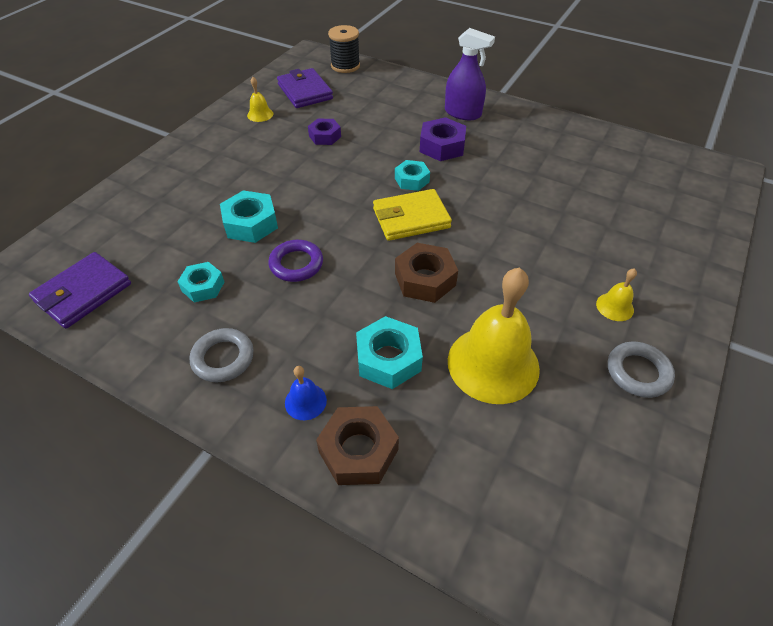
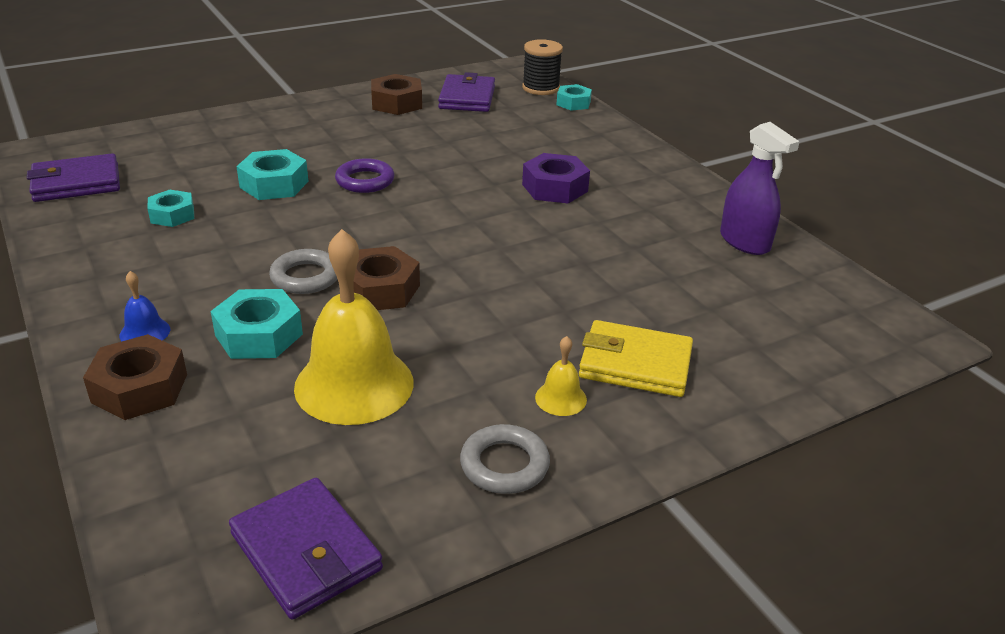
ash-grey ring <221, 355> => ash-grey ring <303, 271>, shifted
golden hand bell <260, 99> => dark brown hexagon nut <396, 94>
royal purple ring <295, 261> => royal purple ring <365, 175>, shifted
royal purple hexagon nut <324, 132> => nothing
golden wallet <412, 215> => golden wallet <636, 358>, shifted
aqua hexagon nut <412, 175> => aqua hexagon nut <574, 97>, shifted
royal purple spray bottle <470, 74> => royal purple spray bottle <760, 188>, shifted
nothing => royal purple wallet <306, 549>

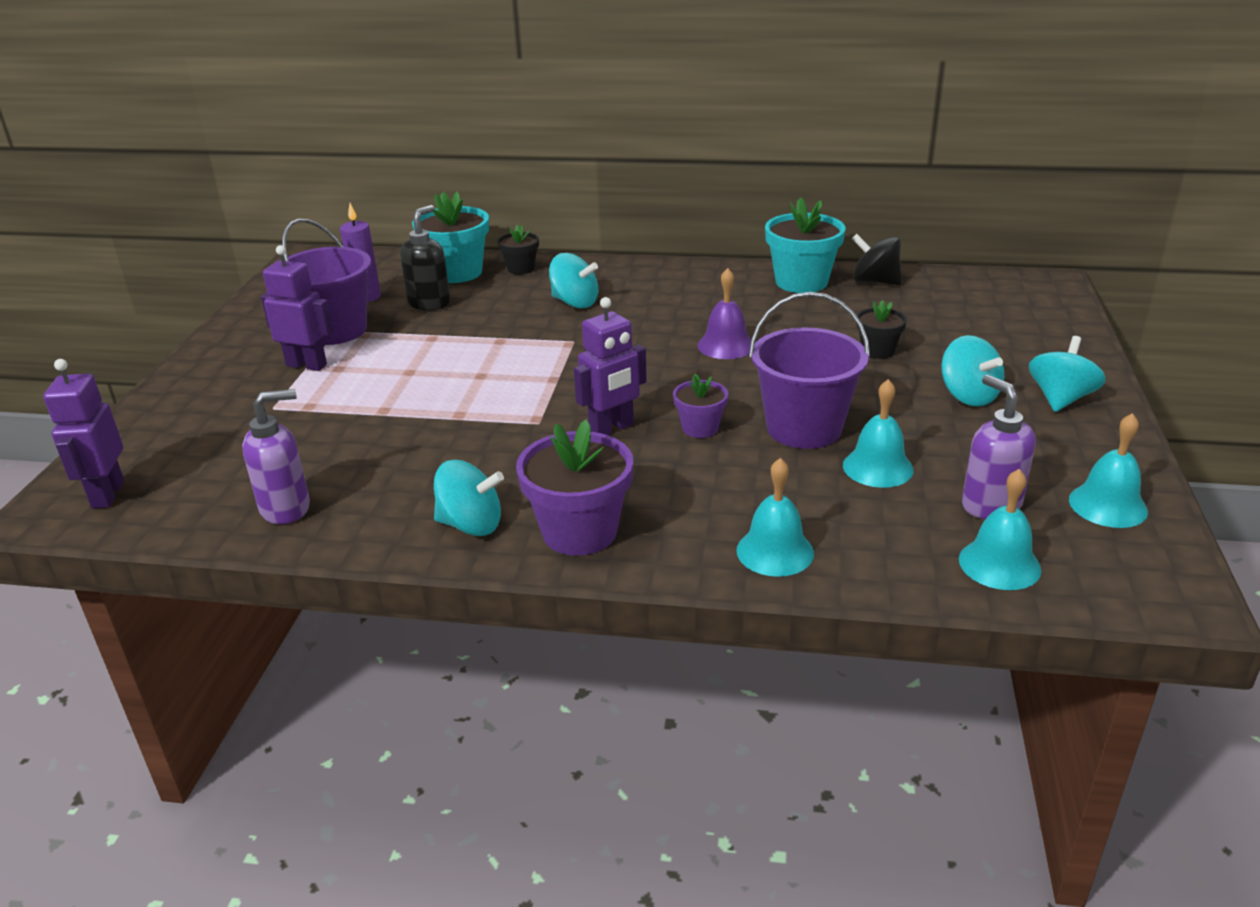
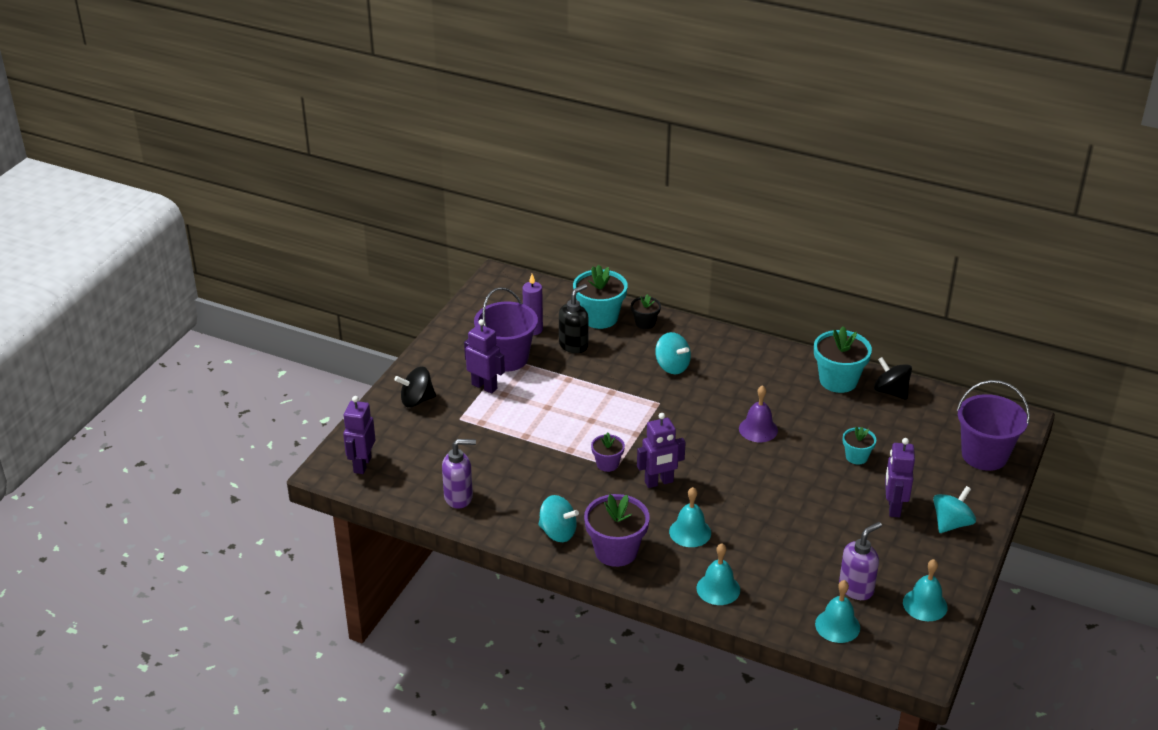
royal purple potted plant <700, 406> => royal purple potted plant <608, 452>, shifted
royal purple sand bucket <809, 370> => royal purple sand bucket <993, 425>, shifted
aqua hand bell <878, 433> => aqua hand bell <690, 517>, shifted
black potted plant <881, 329> => aqua potted plant <859, 445>
aqua toy top <972, 371> => royal purple toy robot <900, 477>
royal purple soap dispenser <999, 447> => royal purple soap dispenser <860, 561>, 60 degrees clockwise
nothing => black toy top <415, 387>

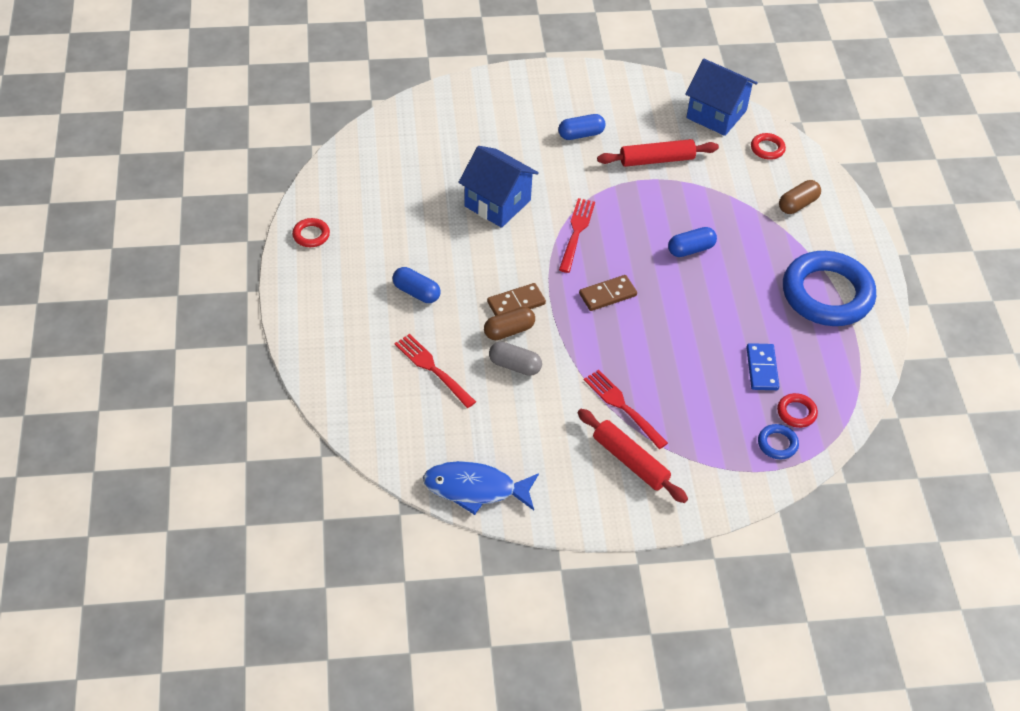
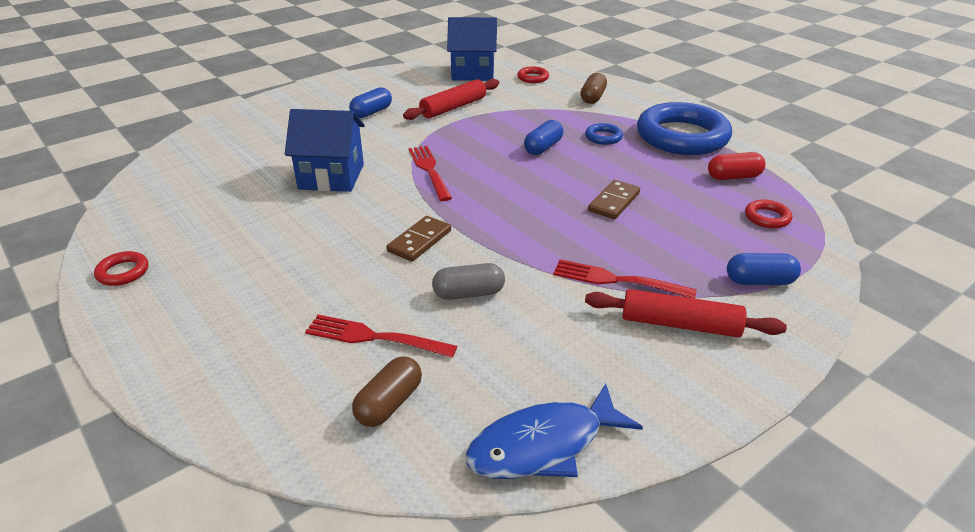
blue pill <416, 285> => blue pill <764, 269>, shifted
dark brown pill <509, 323> => dark brown pill <387, 391>, shifted
dark brown domino tile <608, 293> => dark brown domino tile <614, 199>, shifted
blue domino tile <762, 366> => nothing
blue ring <778, 441> => blue ring <604, 134>, shifted
nothing => crimson pill <736, 166>

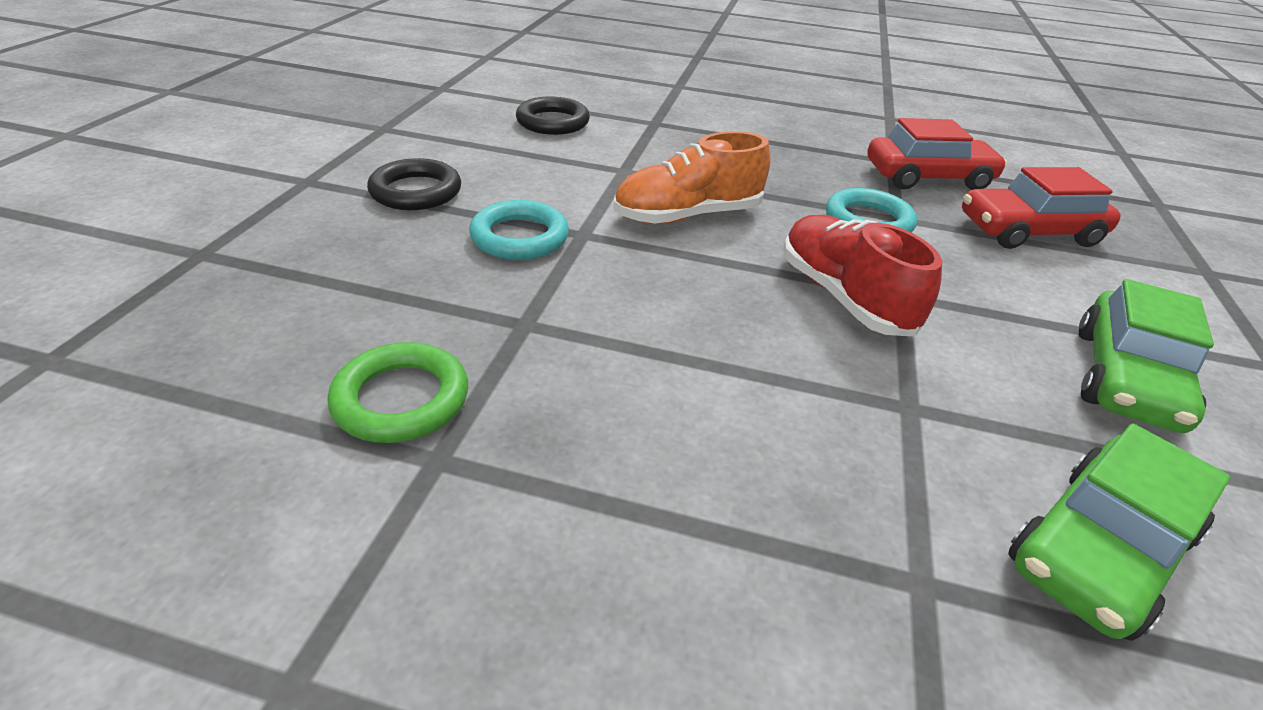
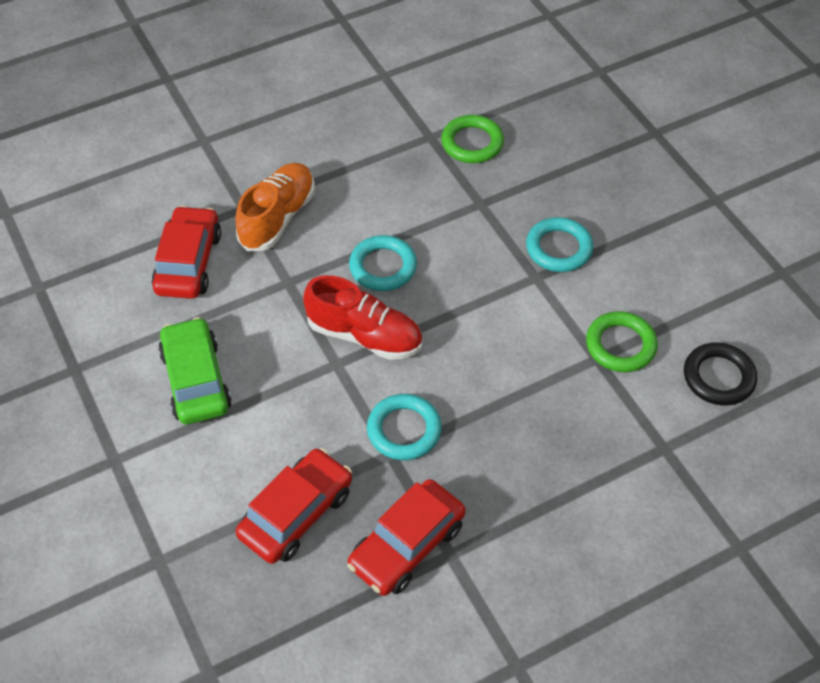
black ring <414, 184> => nothing
orange-coloured sneaker <692, 177> => orange-coloured sneaker <275, 207>, shifted
leaf-green toy car <1119, 532> => crimson toy car <186, 252>
nothing => aqua ring <383, 263>
nothing => leaf-green ring <622, 341>

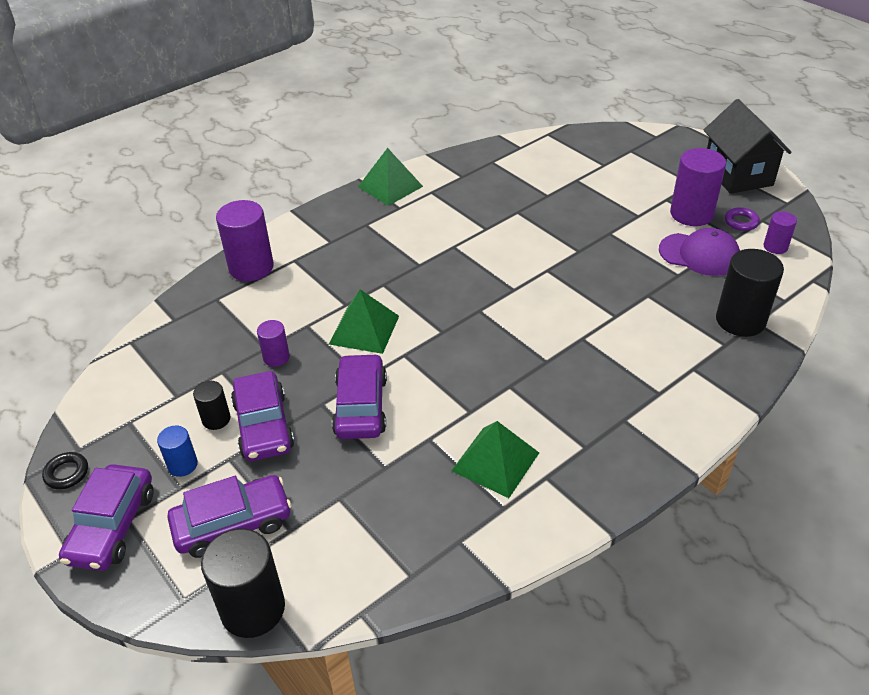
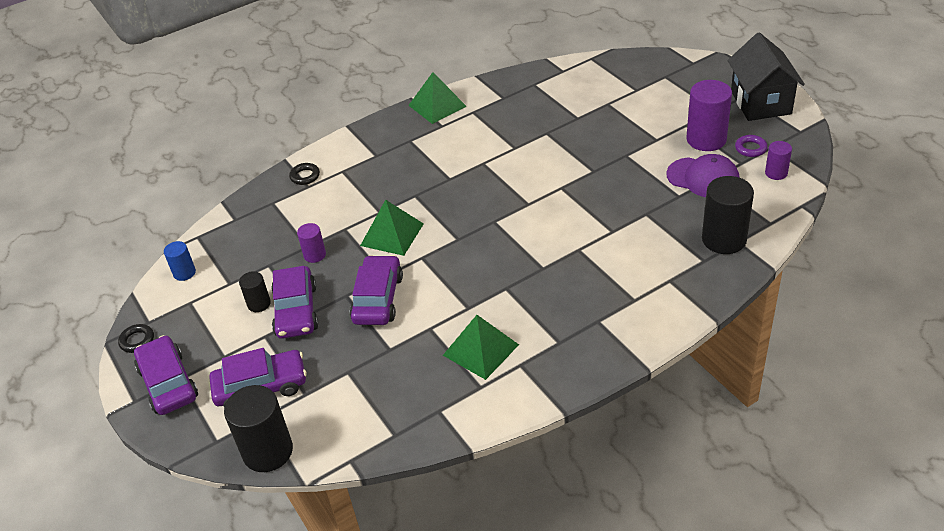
royal purple toy car <106, 517> => royal purple toy car <166, 375>, 135 degrees clockwise
blue solid cylinder <177, 451> => blue solid cylinder <180, 261>, shifted
royal purple solid cylinder <245, 240> => black ring <304, 174>

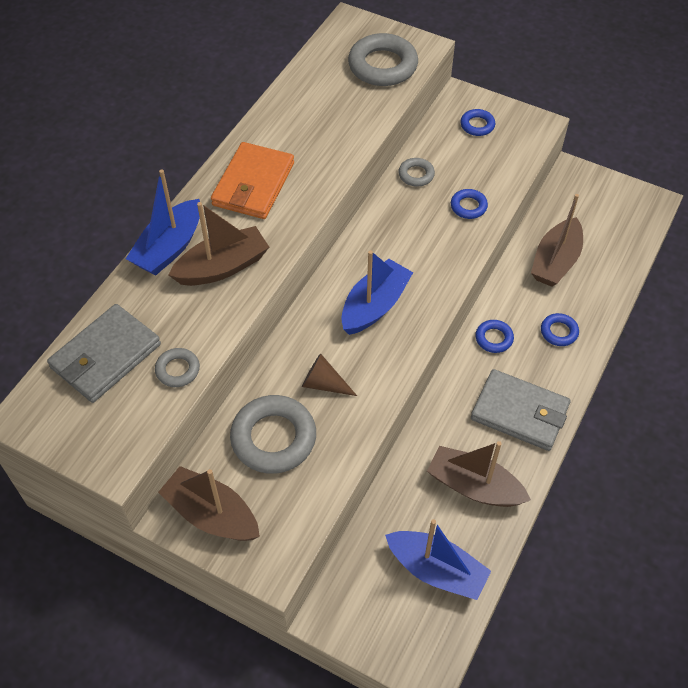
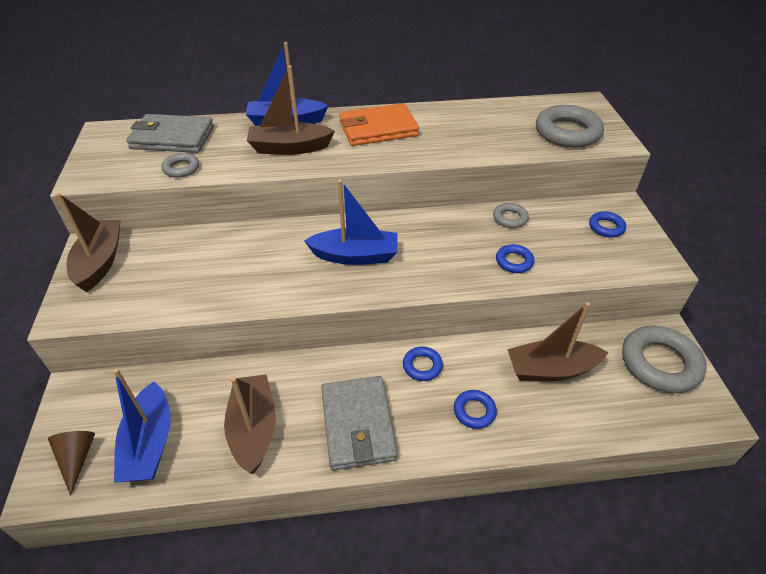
dark brown sailboat <219, 244> => dark brown sailboat <291, 110>, 150 degrees clockwise
ash-grey ring <273, 434> => ash-grey ring <664, 359>, shifted
dark brown cone <329, 374> => dark brown cone <71, 463>, shifted

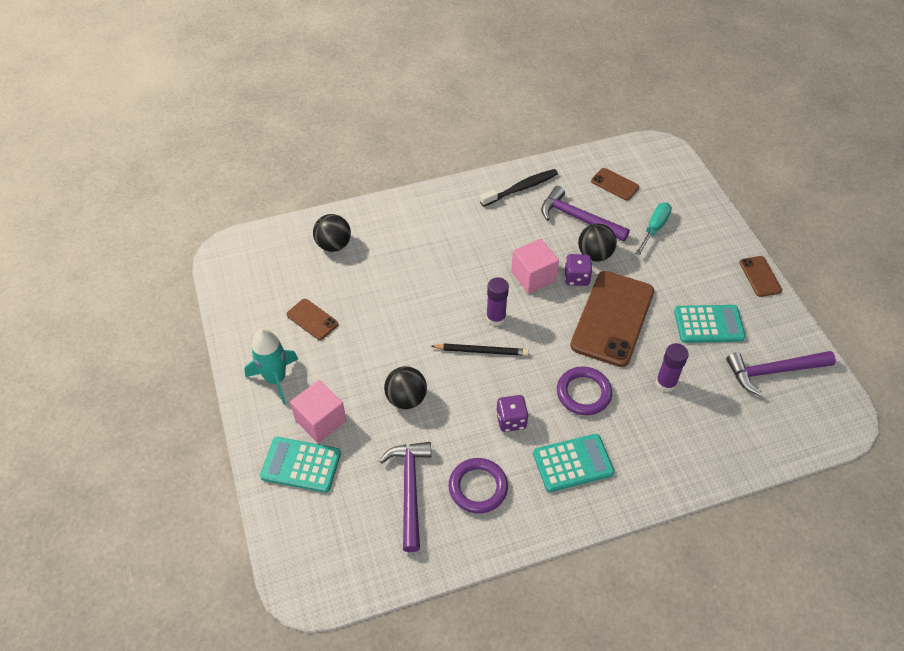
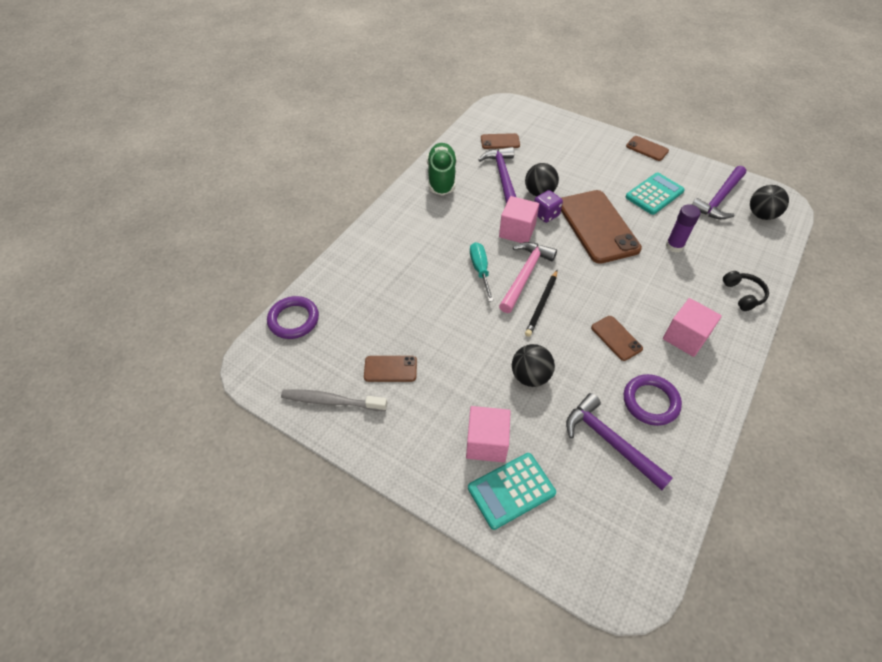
aqua rocket <271, 366> => nothing
black ball <332, 233> => black ball <769, 202>, shifted
black wooden pencil <480, 349> => black wooden pencil <541, 303>, 150 degrees clockwise
black toothbrush <519, 188> => leaf-green sneaker <442, 169>
royal purple glue stick <497, 301> => rose-pink carpenter's hammer <528, 277>
royal purple die <512, 413> => dark brown smartphone <617, 338>
aqua pocket calculator <573, 463> => rose-pink cube <692, 327>
royal purple carpenter's hammer <585, 213> => royal purple carpenter's hammer <497, 175>, 90 degrees clockwise
royal purple ring <584, 390> => royal purple ring <293, 317>, shifted
aqua screwdriver <653, 229> => aqua screwdriver <482, 272>, shifted
nothing => ash-grey toothbrush <334, 400>
nothing => black over-ear headphones <746, 291>

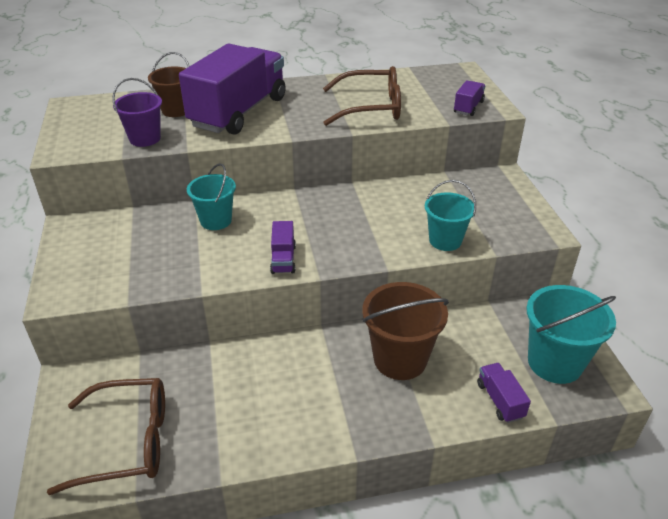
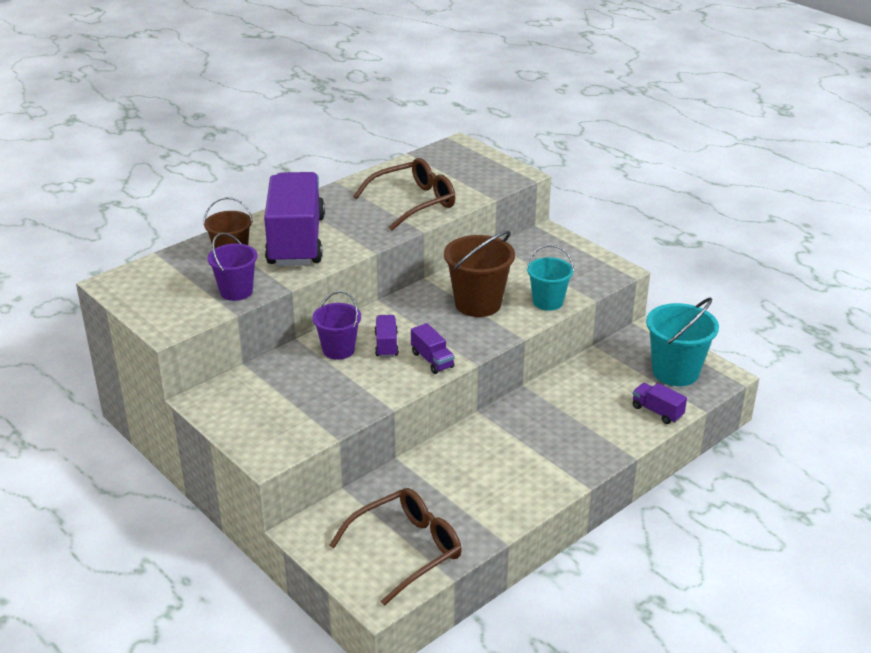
aqua sand bucket <211, 196> => royal purple sand bucket <336, 325>
dark brown sand bucket <405, 331> => dark brown sand bucket <479, 274>, shifted
royal purple truck <470, 98> => royal purple truck <387, 336>, shifted

